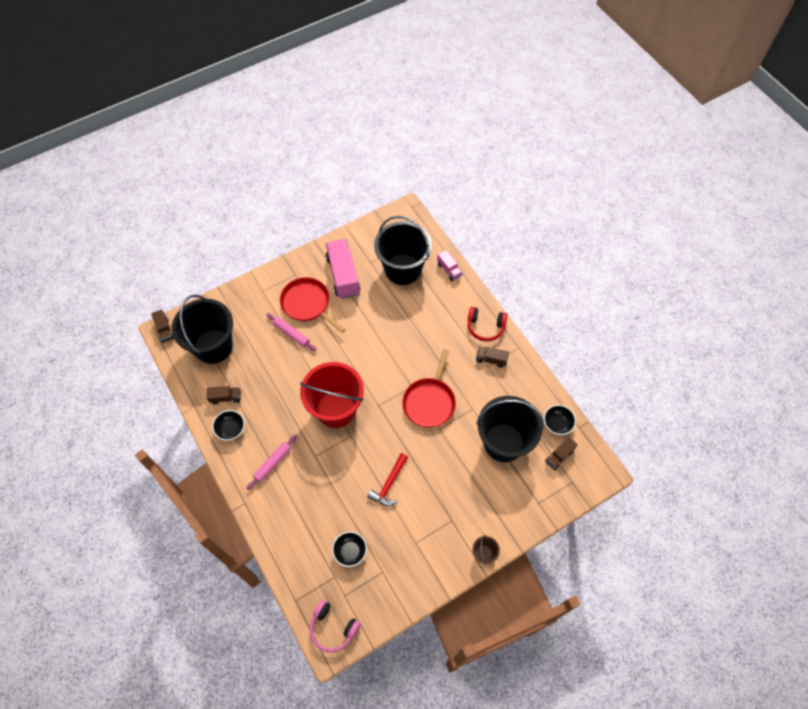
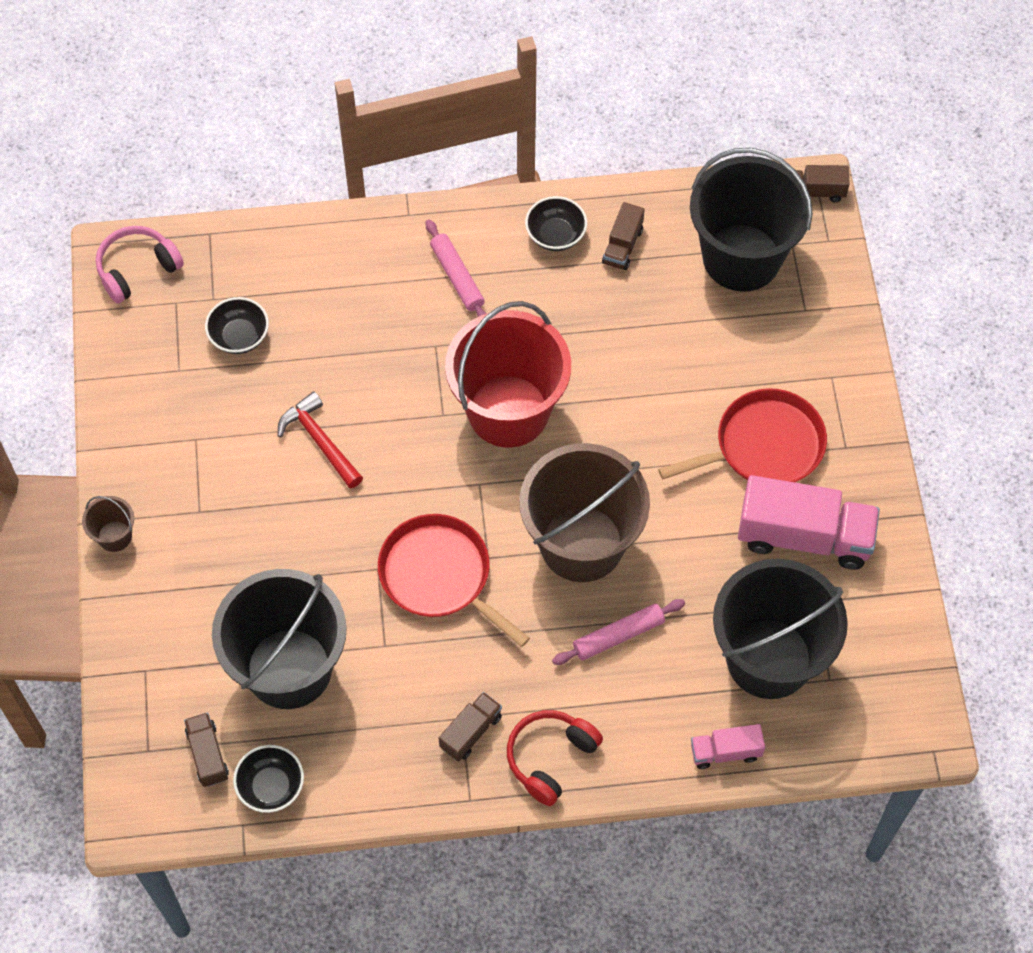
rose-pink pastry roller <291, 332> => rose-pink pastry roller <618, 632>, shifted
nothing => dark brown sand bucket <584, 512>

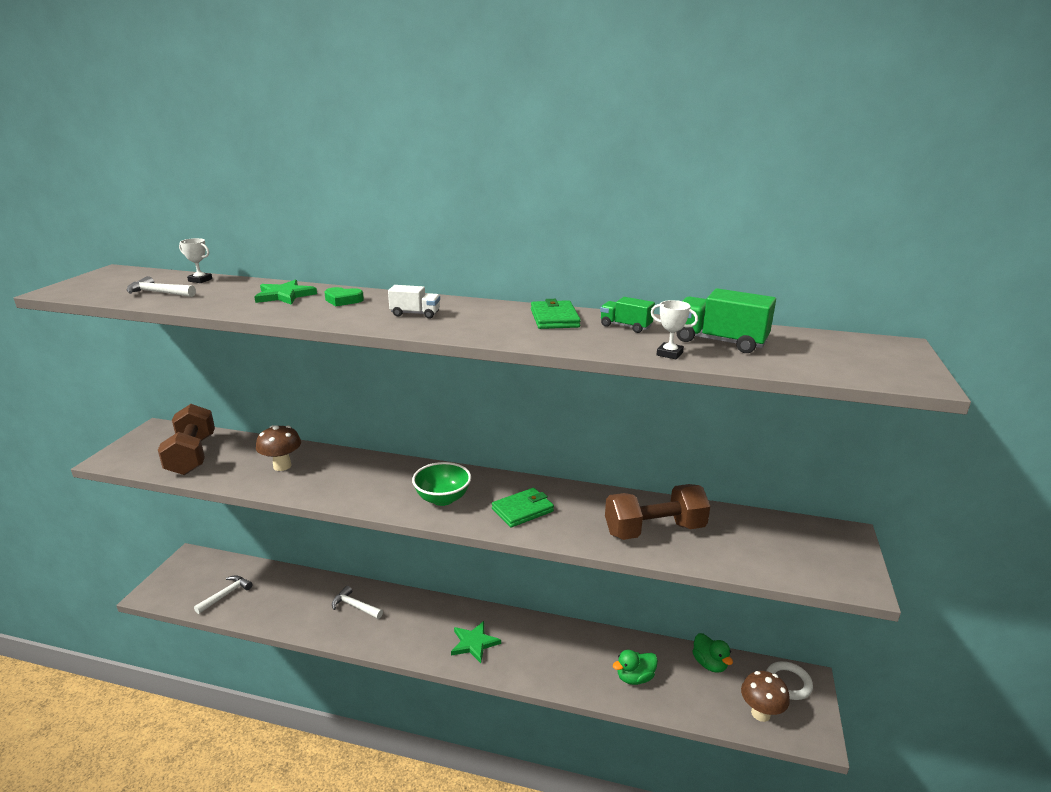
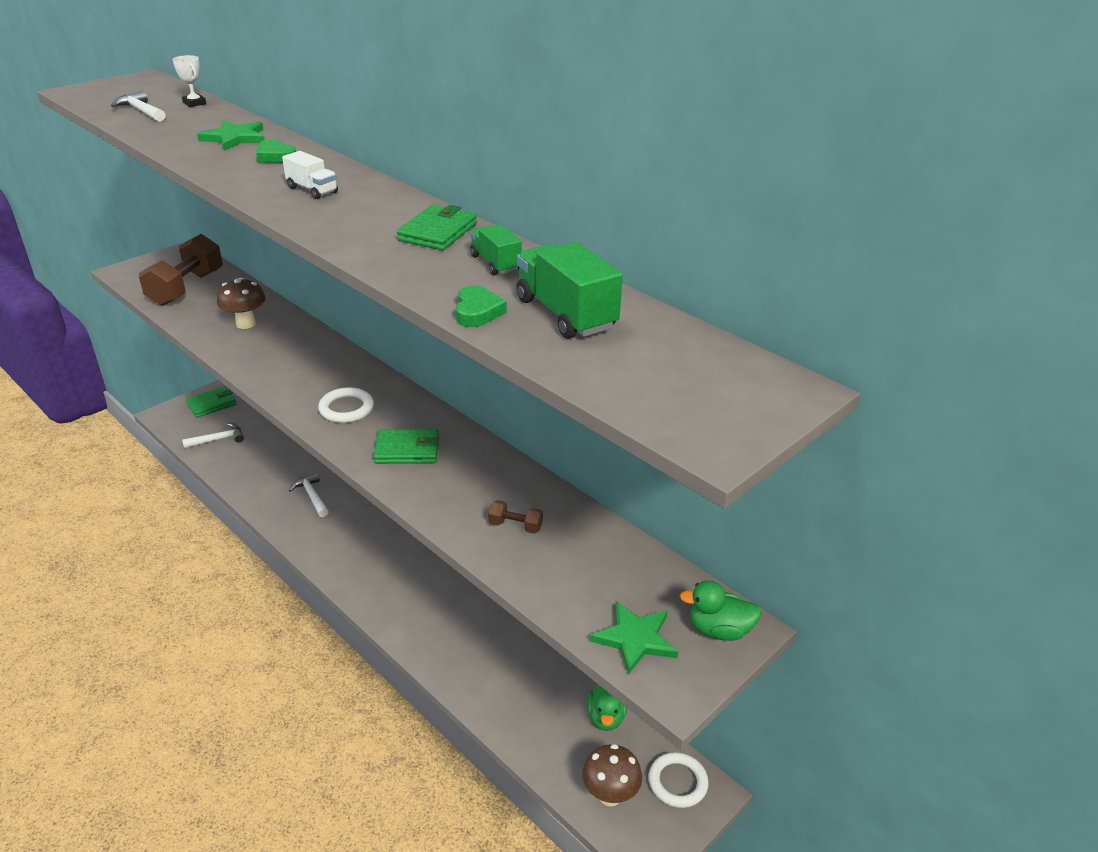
leaf-green serving bowl <441, 484> => white ring <346, 405>
leaf-green star shape <476, 642> => leaf-green star shape <634, 638>, shifted
dark brown hand weight <657, 512> => dark brown hand weight <515, 517>, x0.42
leaf-green toy duck <635, 667> => leaf-green toy duck <721, 610>, shifted
white award cup <674, 329> => leaf-green heart <481, 306>
nothing => leaf-green wallet <211, 402>

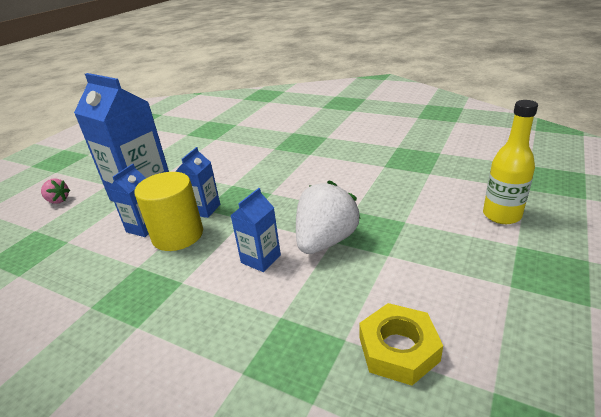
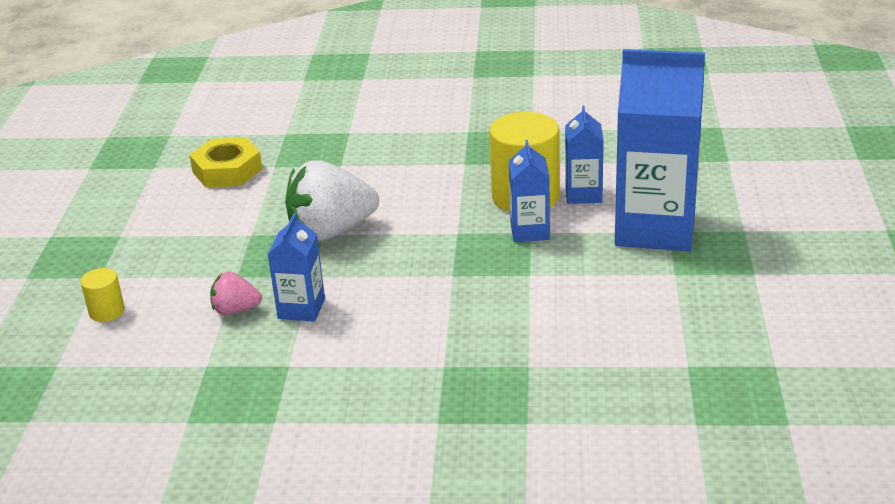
rose-pink toy strawberry <55, 191> => rose-pink toy strawberry <236, 293>, shifted
blue carton <255, 230> => blue carton <296, 267>, shifted
white toy strawberry <328, 217> => white toy strawberry <332, 200>, 60 degrees clockwise
golden bottle <510, 162> => golden solid cylinder <102, 295>

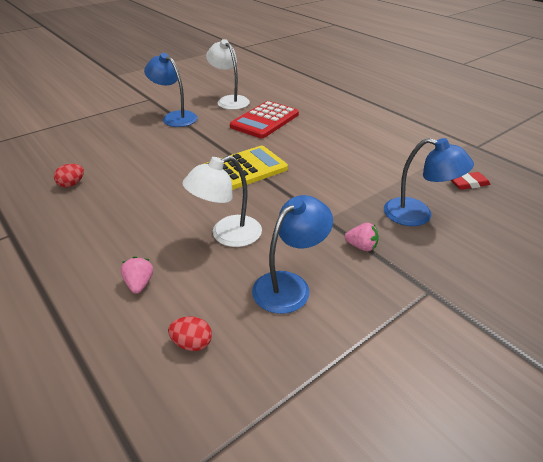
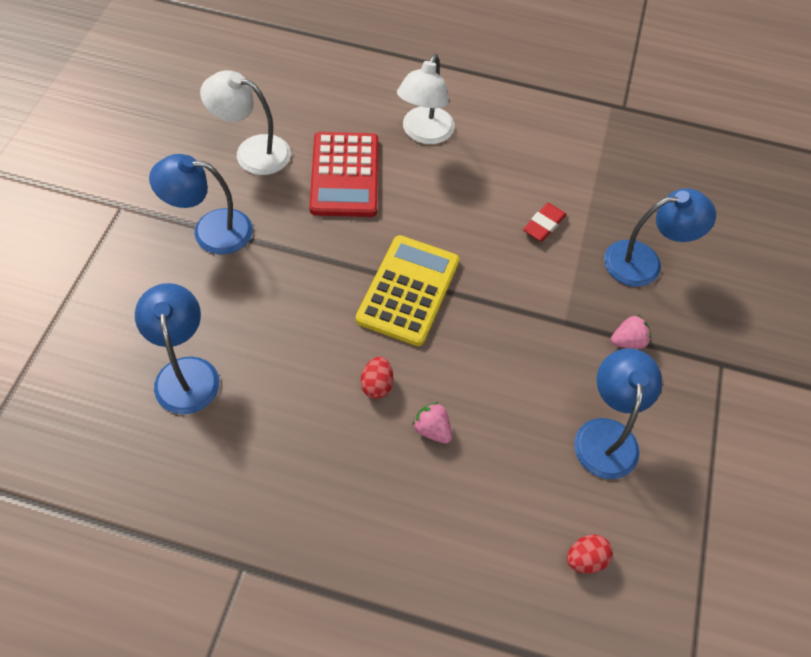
crimson egg <69, 175> => crimson egg <377, 378>, shifted
rose-pink toy strawberry <137, 275> => rose-pink toy strawberry <432, 423>, shifted
white lamp <222, 201> => white lamp <426, 99>, shifted
crimson gum eraser <471, 181> => crimson gum eraser <545, 222>, shifted
nothing => blue lamp <177, 348>

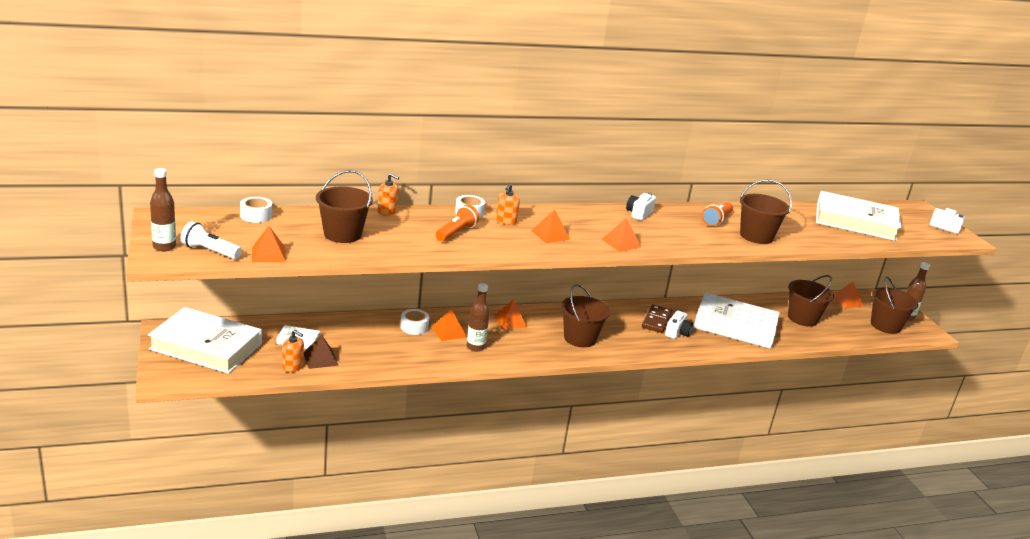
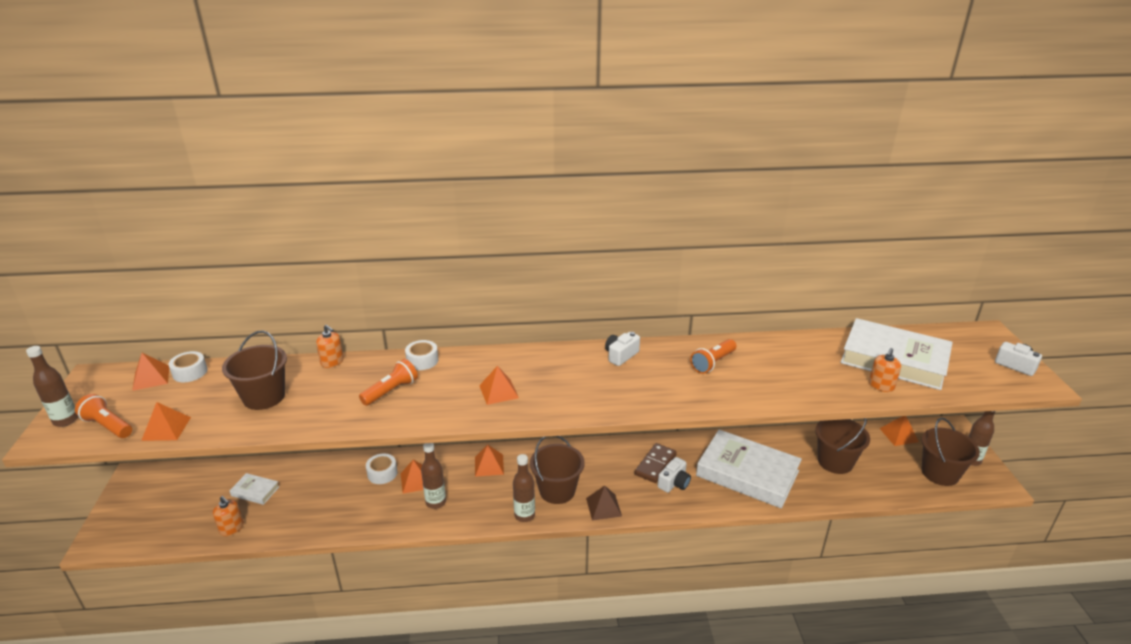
white hardcover <205, 340> => nothing
white flashlight <211, 240> => orange-coloured flashlight <103, 416>
dark brown pyramid shape <321, 351> => dark brown pyramid shape <604, 503>, shifted
orange-coloured soap dispenser <508, 204> => orange-coloured soap dispenser <885, 370>, shifted
orange-coloured pyramid shape <621, 235> => orange-coloured pyramid shape <150, 372>, shifted
dark brown sand bucket <766, 211> => nothing
nothing => dark brown bottle <524, 488>

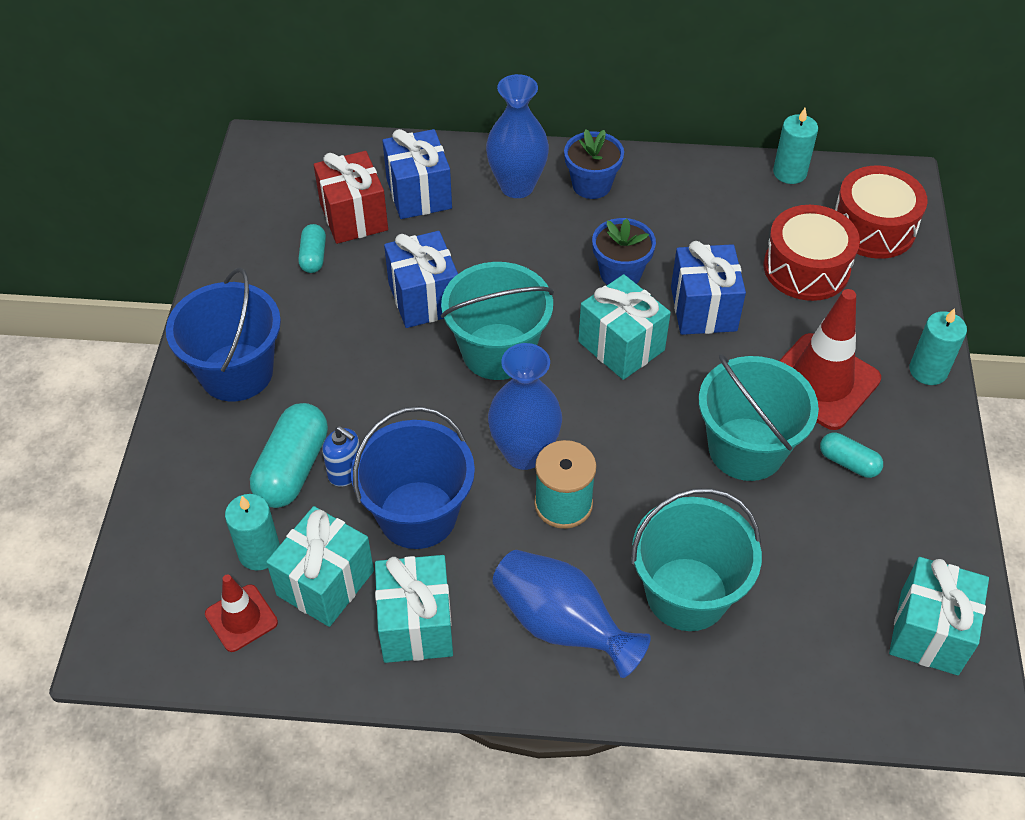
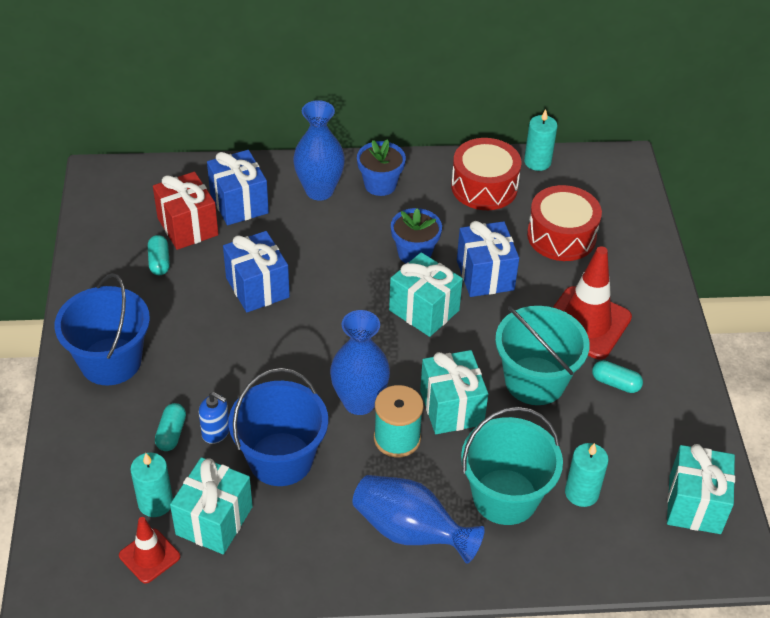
aqua pill <289, 455> => aqua pill <170, 427>, x0.56
aqua gift <414, 609> => aqua gift <454, 392>, shifted
aqua sand bucket <497, 321> => nothing
crimson toy drum <881, 212> => crimson toy drum <486, 174>, shifted
aqua wax candle <938, 346> => aqua wax candle <587, 475>, shifted

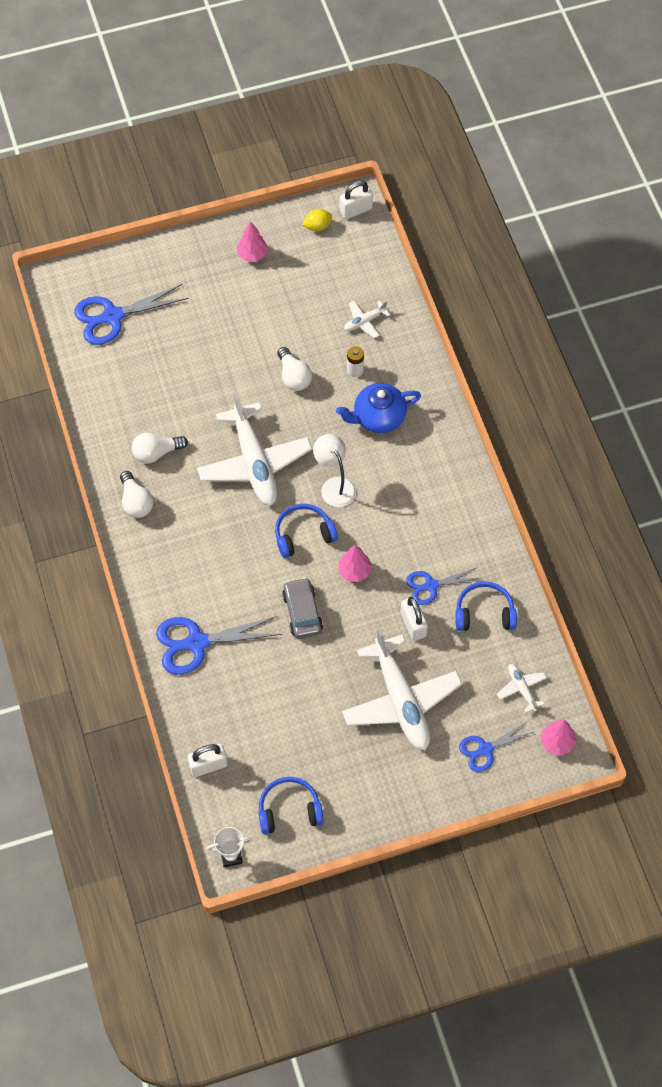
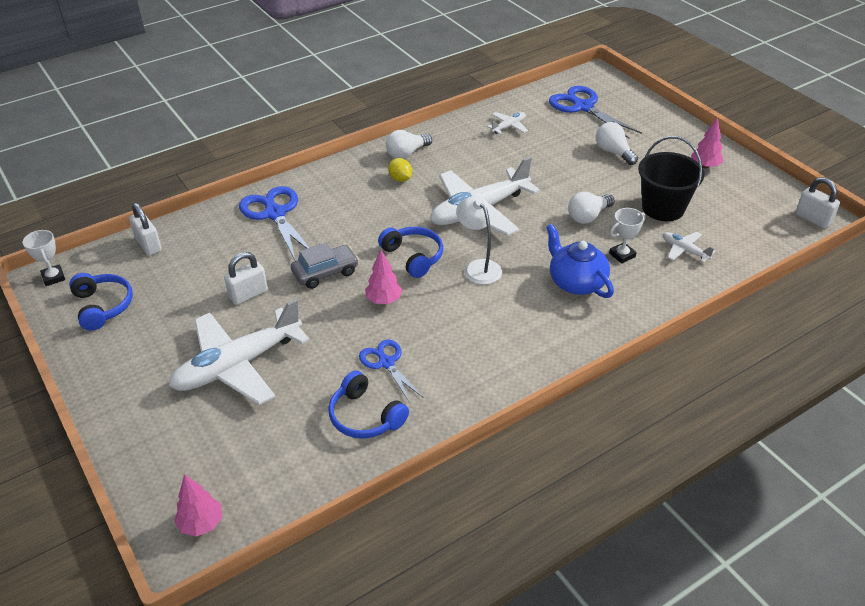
white light bulb <159, 448> => white light bulb <617, 143>, shifted
golden citrus fruit <317, 220> => golden citrus fruit <400, 170>, shifted
white lamp <334, 470> => white lamp <479, 240>, 75 degrees counterclockwise
white battery <355, 361> => white award cup <627, 236>
white small lock <414, 619> => white small lock <246, 278>, shifted
blue over-ear headphones <486, 606> => blue over-ear headphones <368, 405>, 150 degrees clockwise
blue pair of scissors <497, 746> => nothing
white plane <522, 688> => white plane <507, 123>, shifted
nothing => black sand bucket <671, 178>

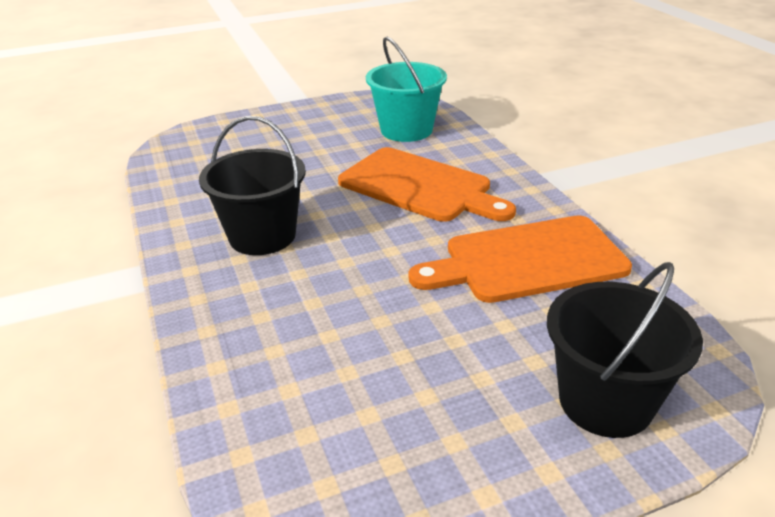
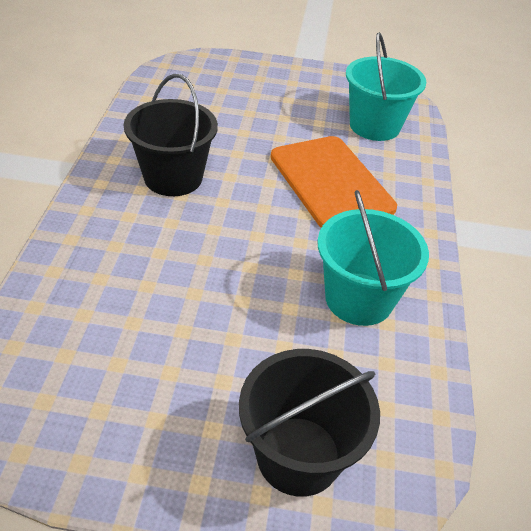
orange-coloured chopping board <520, 259> => aqua sand bucket <373, 258>

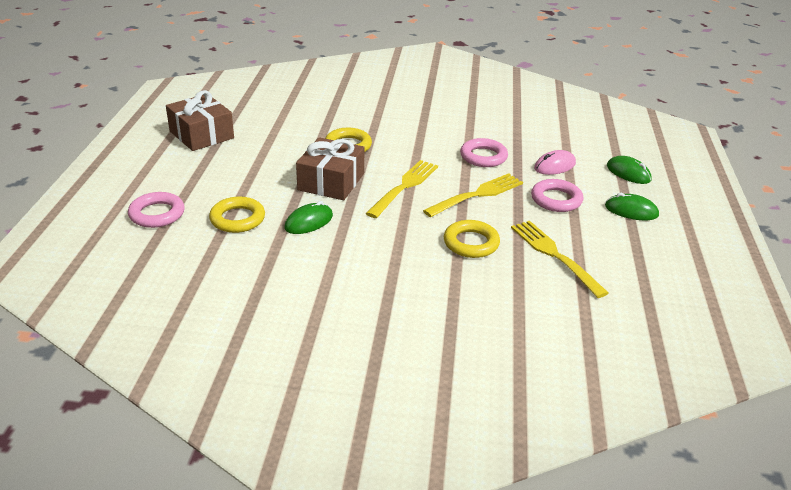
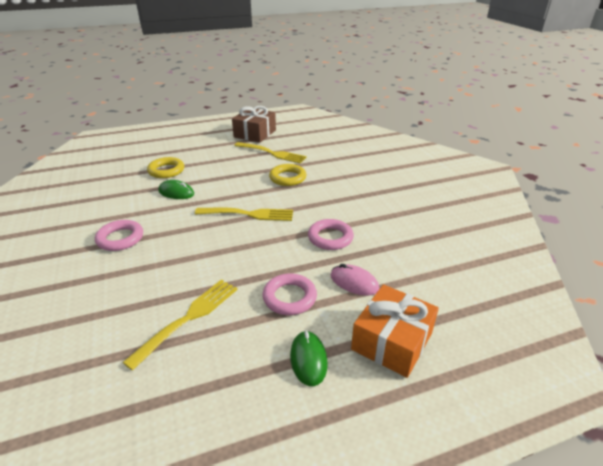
rose-pink ring <156, 210> => rose-pink ring <119, 235>, shifted
dark brown gift <330, 168> => nothing
golden table fork <473, 195> => golden table fork <270, 152>, shifted
golden ring <472, 239> => nothing
leaf-green mouse <629, 170> => orange-coloured gift <395, 331>

